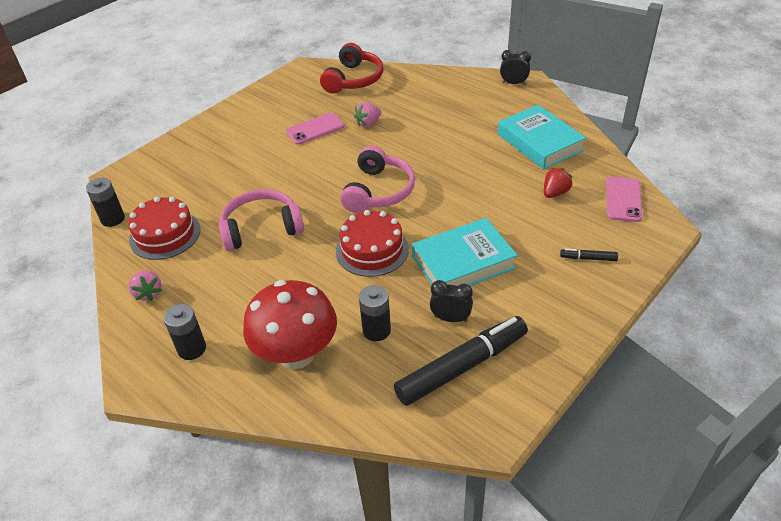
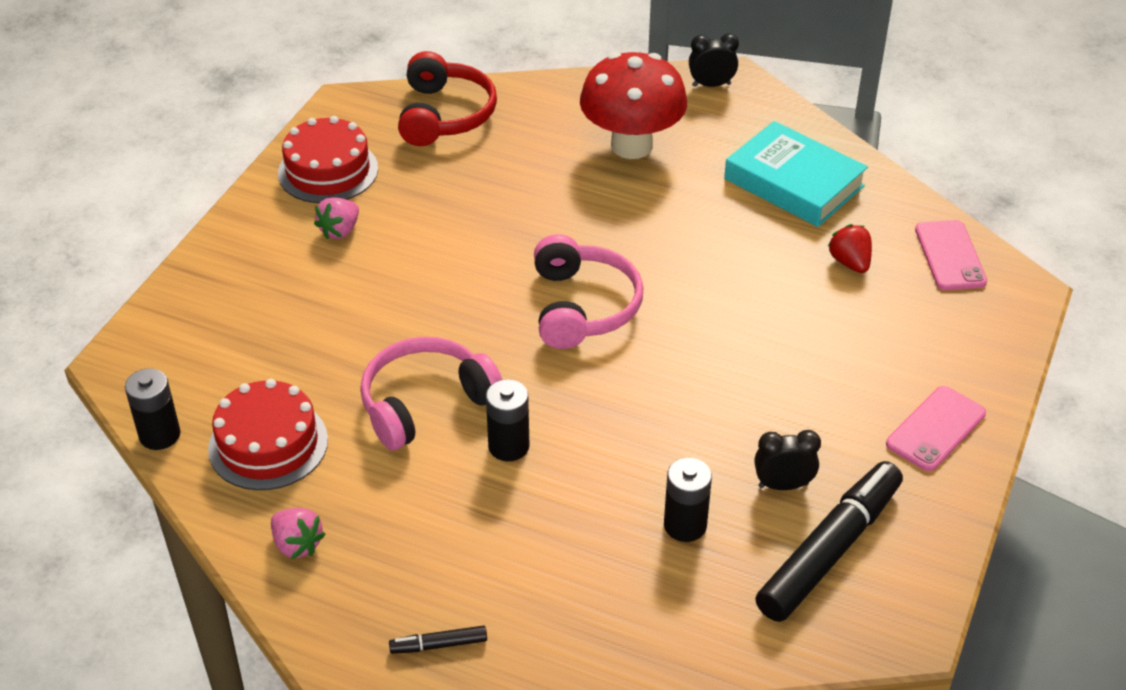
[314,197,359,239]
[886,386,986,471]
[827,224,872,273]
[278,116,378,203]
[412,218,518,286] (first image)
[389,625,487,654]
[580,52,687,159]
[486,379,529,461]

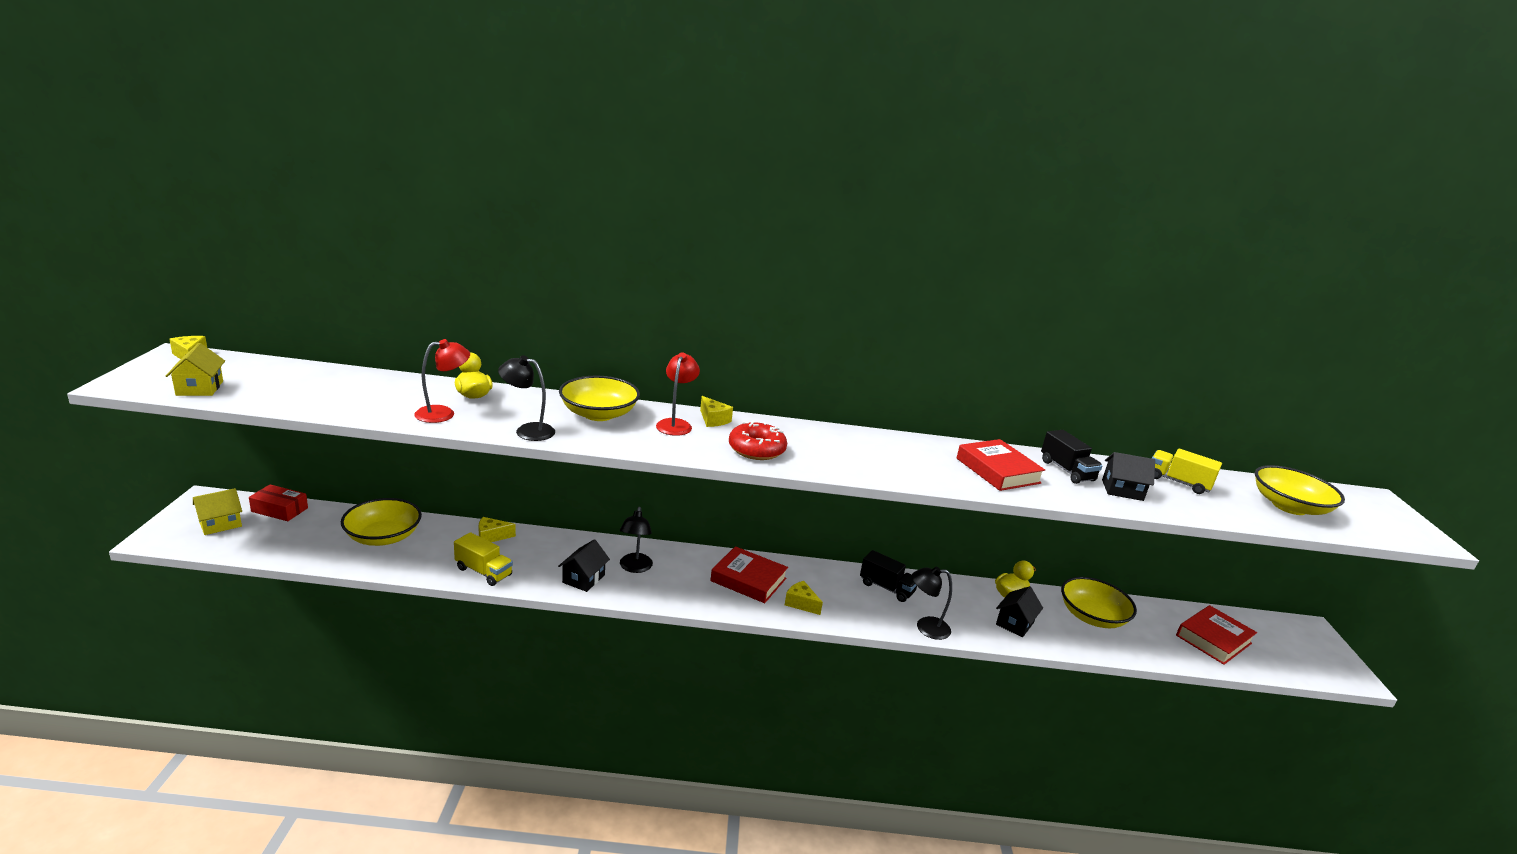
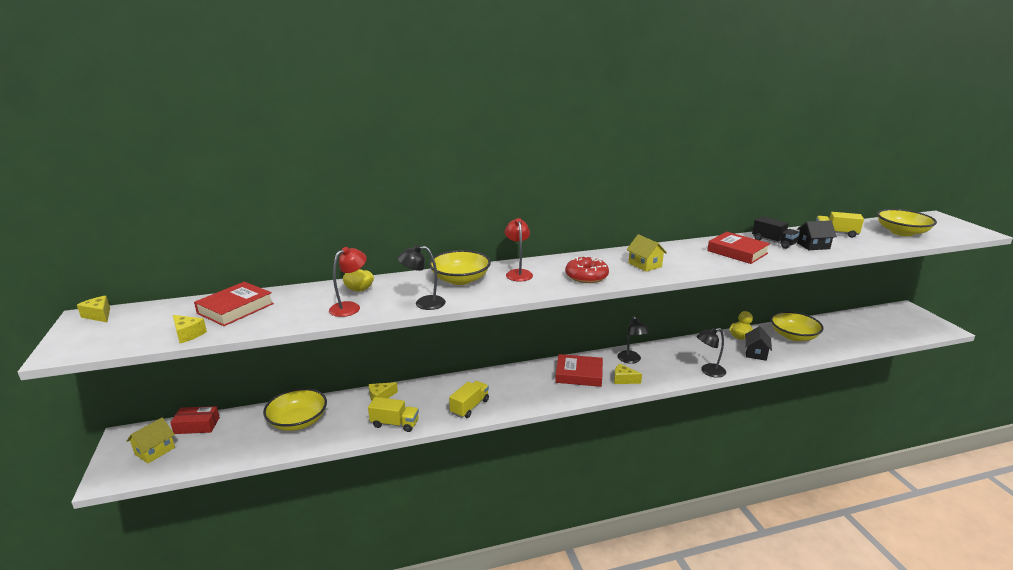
[626,234,667,272]
[173,315,207,343]
[617,316,650,364]
[449,381,489,418]
[860,550,917,602] (first image)
[194,282,274,326]

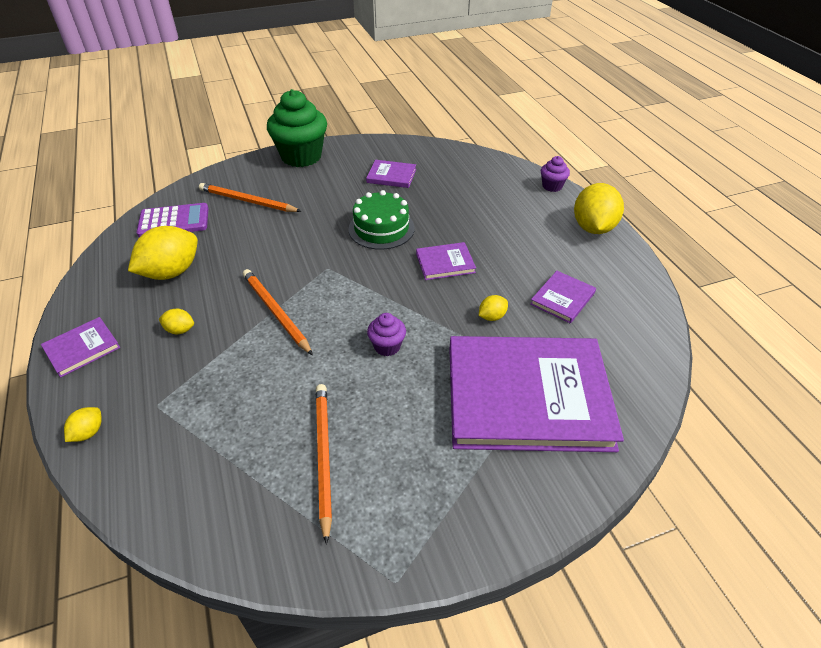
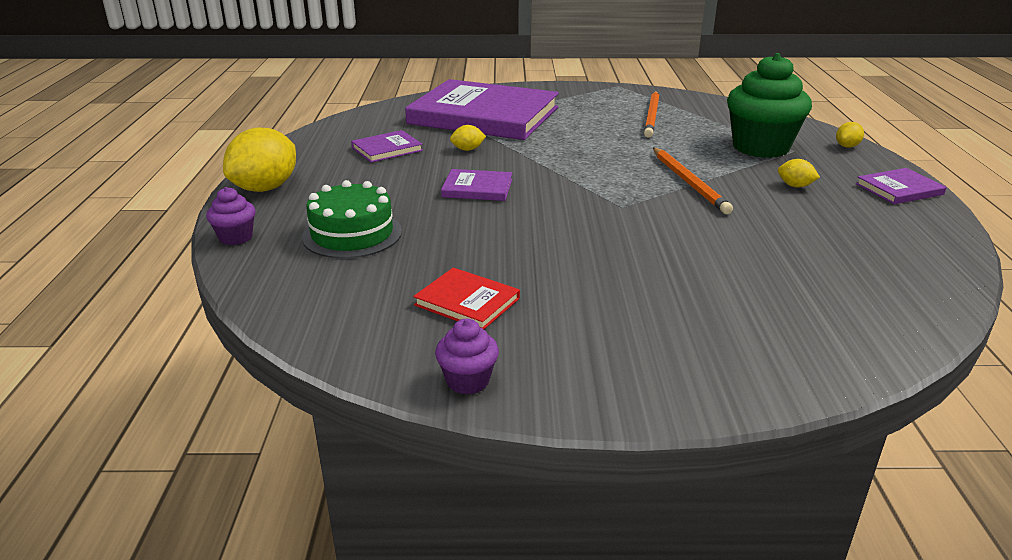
[727,53,812,158]
[413,268,520,329]
[199,183,302,212] (first image)
[302,180,402,258]
[137,203,209,237] (first image)
[128,226,198,280] (first image)
[435,319,499,395]

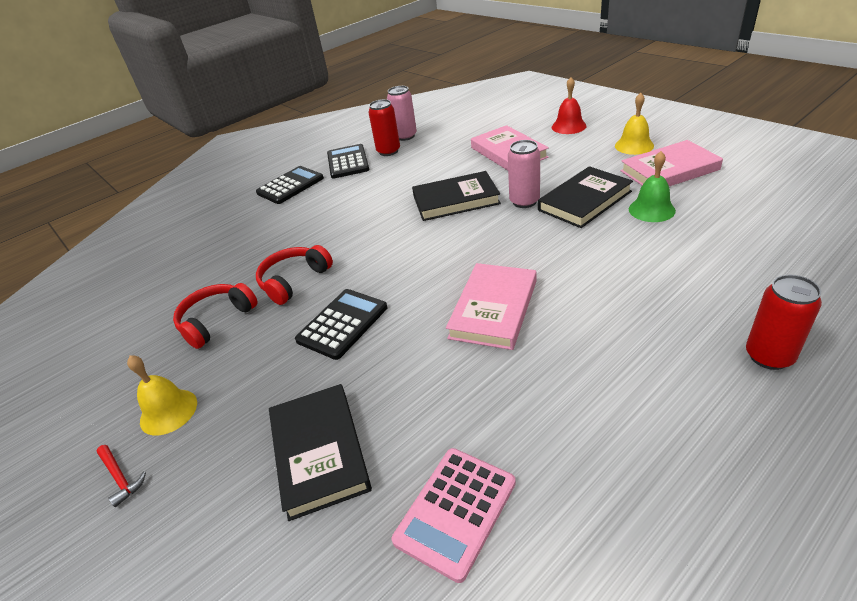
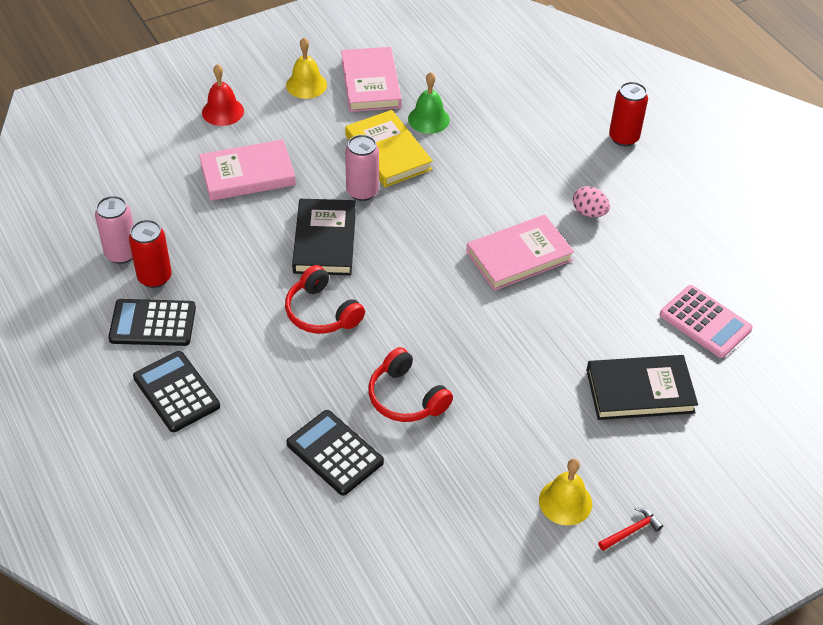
[345,110,433,187]
[466,215,574,291]
[285,265,365,334]
[286,410,384,496]
[573,186,610,217]

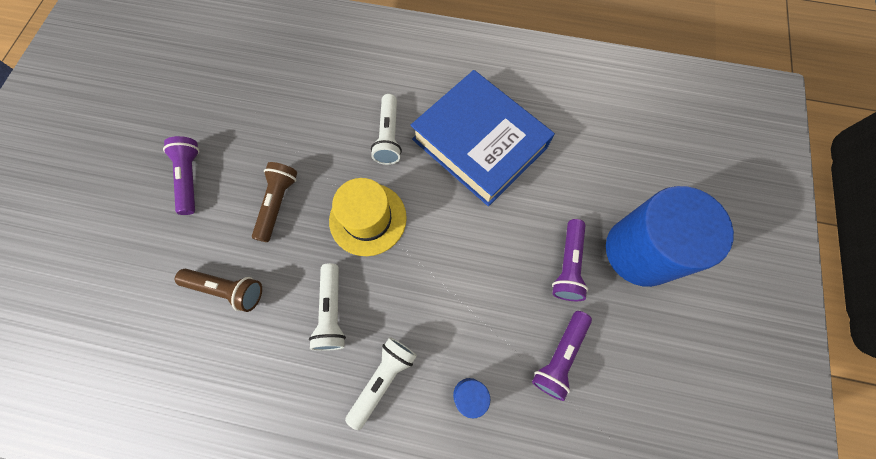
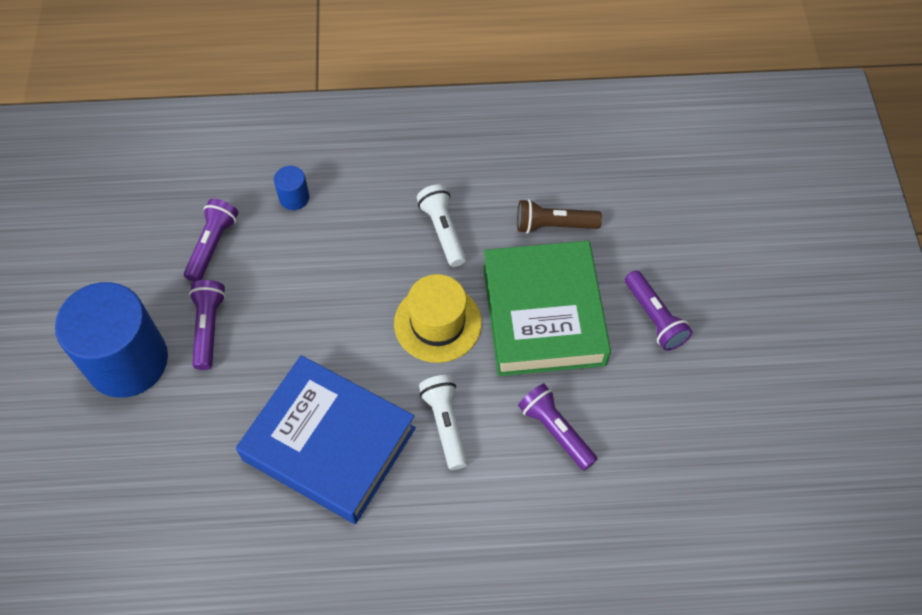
[483,241,611,376]
[345,337,417,430] (first image)
[518,383,597,471]

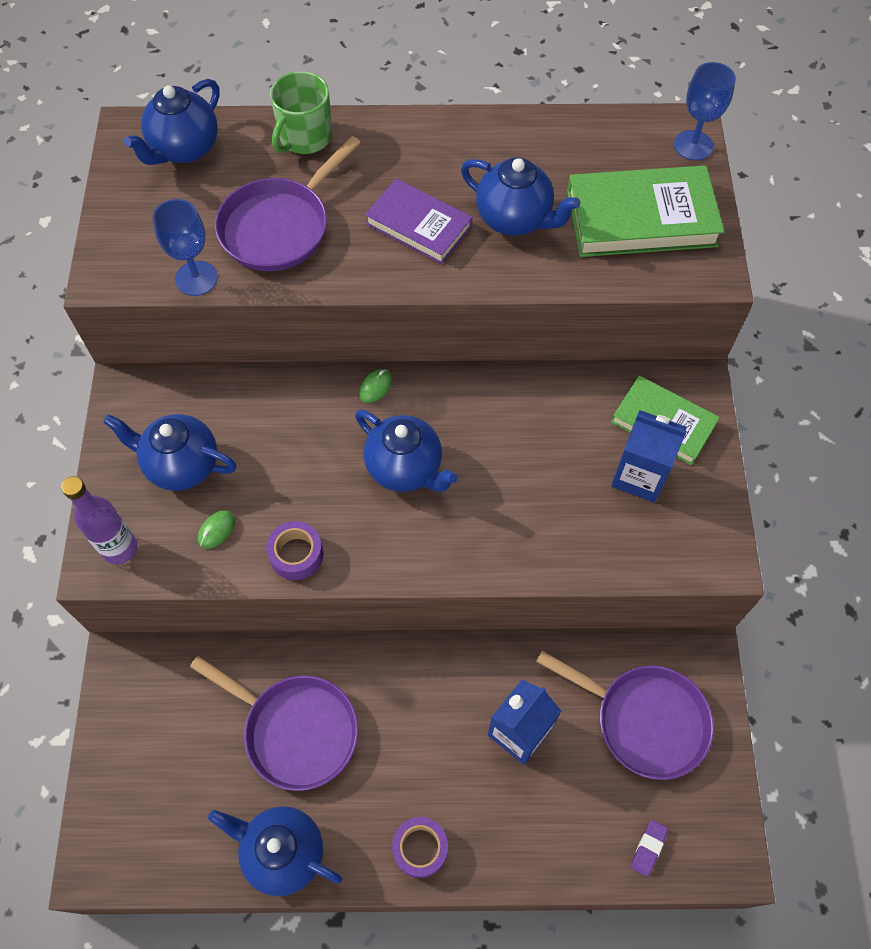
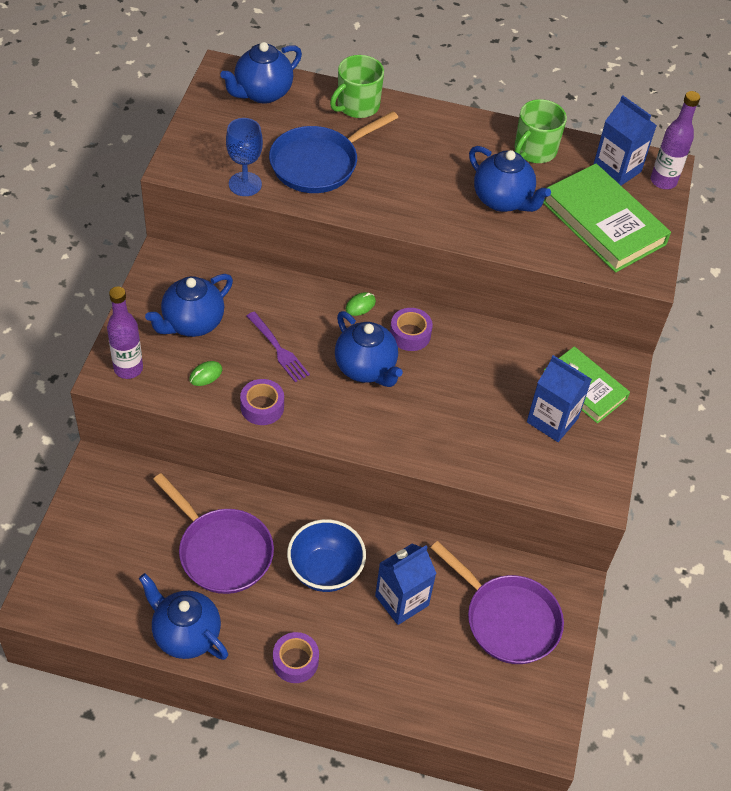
[651,91,700,189]
[269,111,398,193]
[543,163,671,273]
[365,178,472,264] (first image)
[145,274,233,337]
[631,820,668,877] (first image)
[594,95,657,186]
[514,99,567,163]
[390,308,433,351]
[247,312,310,382]
[287,519,366,592]

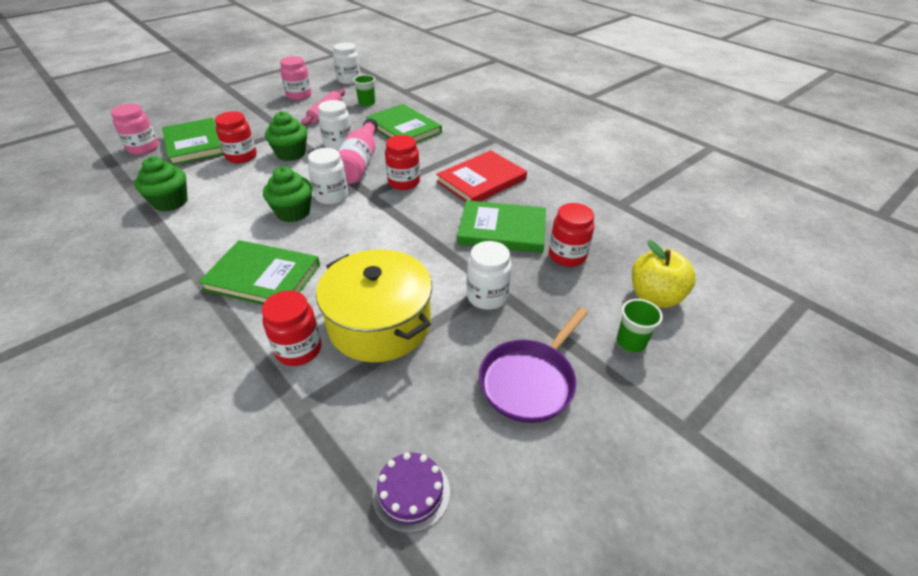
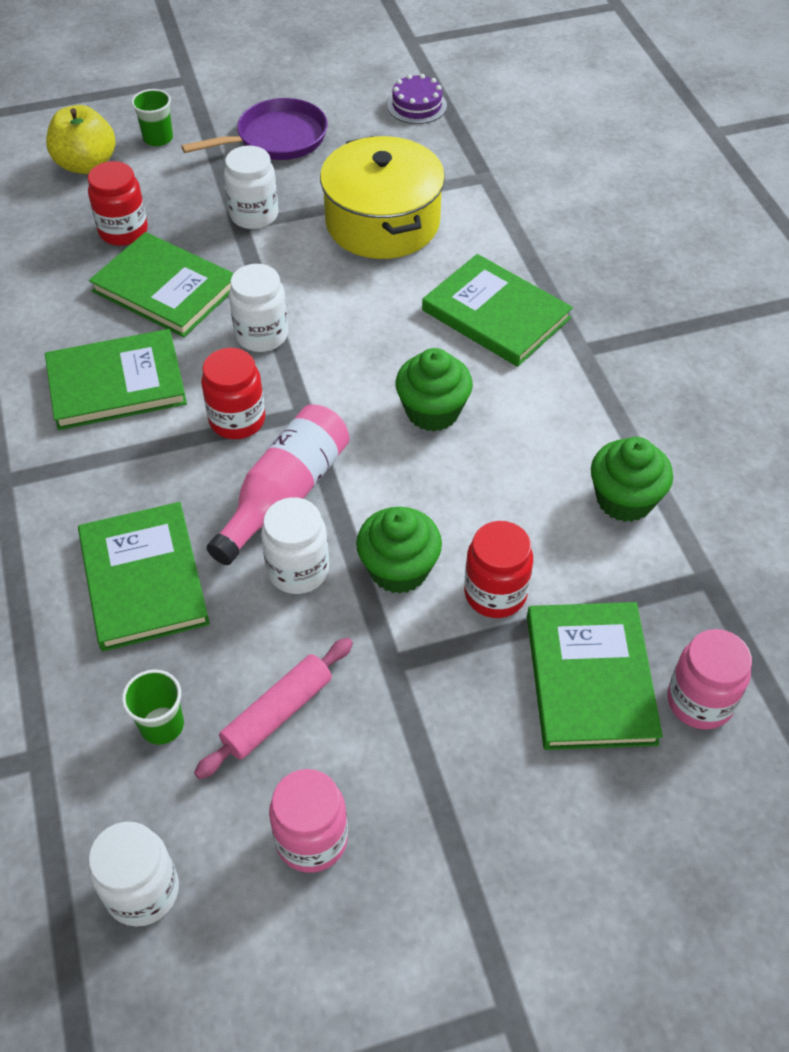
[229,264,288,352]
[45,329,187,430]
[262,291,322,366] (first image)

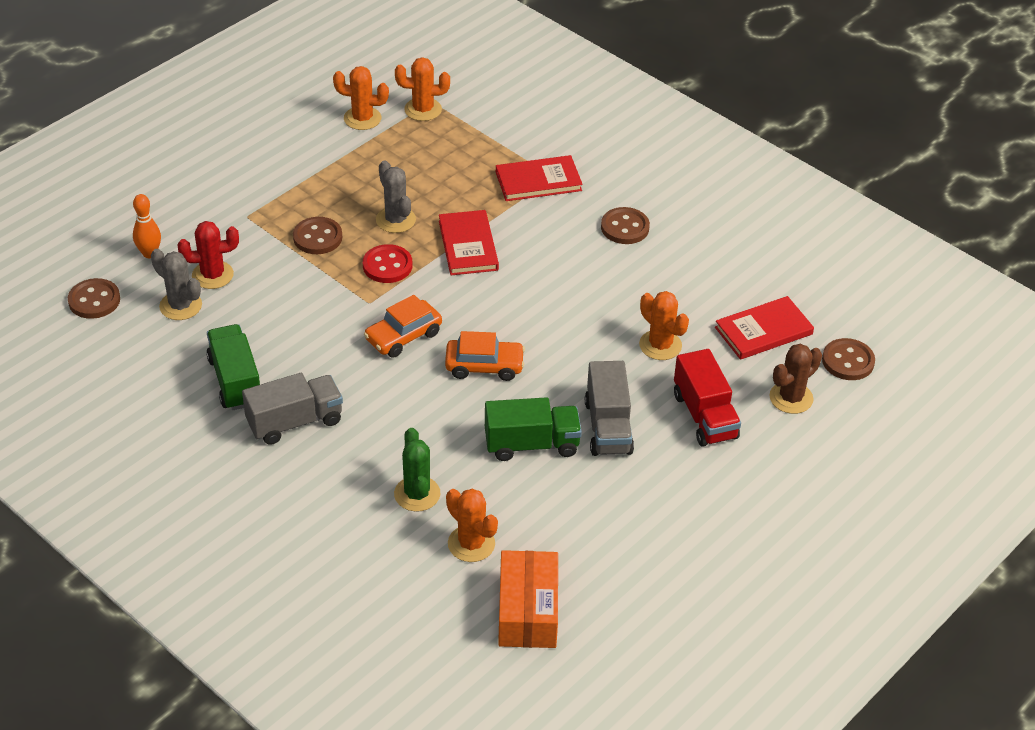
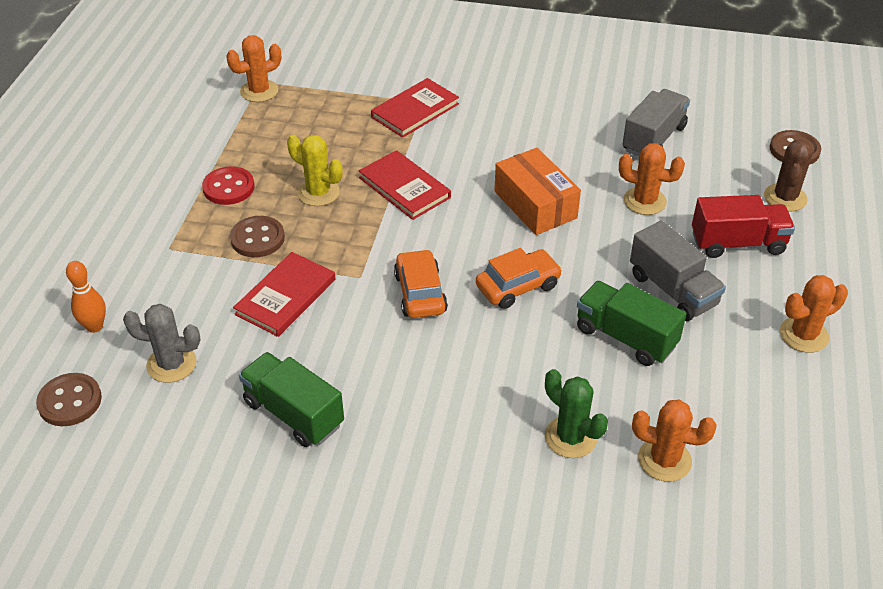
[780,275,848,353]
[287,135,343,206]
[601,207,650,244] (first image)
[177,221,239,289] (first image)
[202,166,254,205]
[394,249,448,318]
[233,252,335,337]
[692,195,795,258]
[622,89,690,157]
[577,281,686,366]
[494,148,581,235]

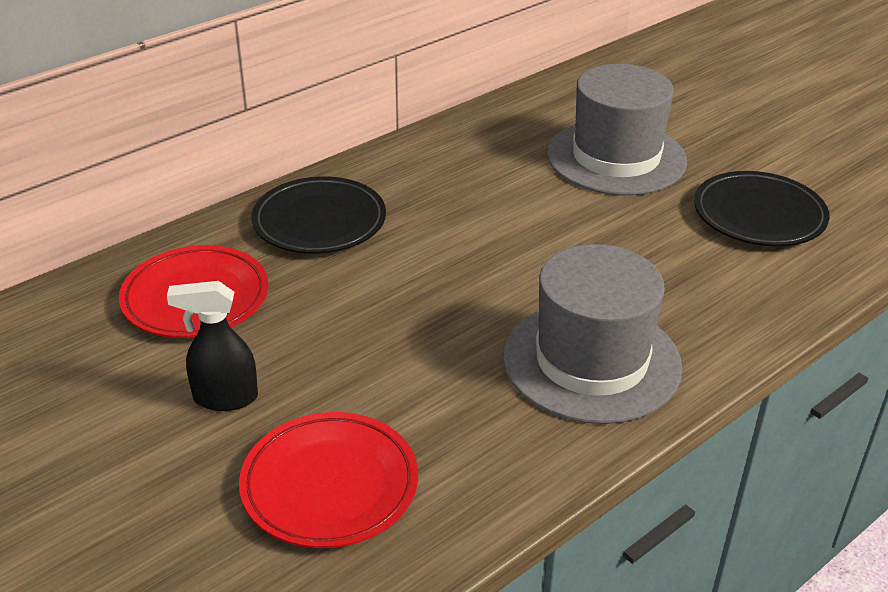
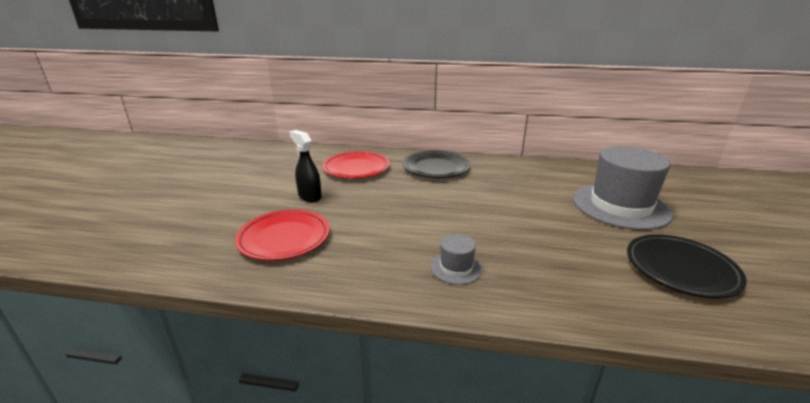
[431,234,482,285]

